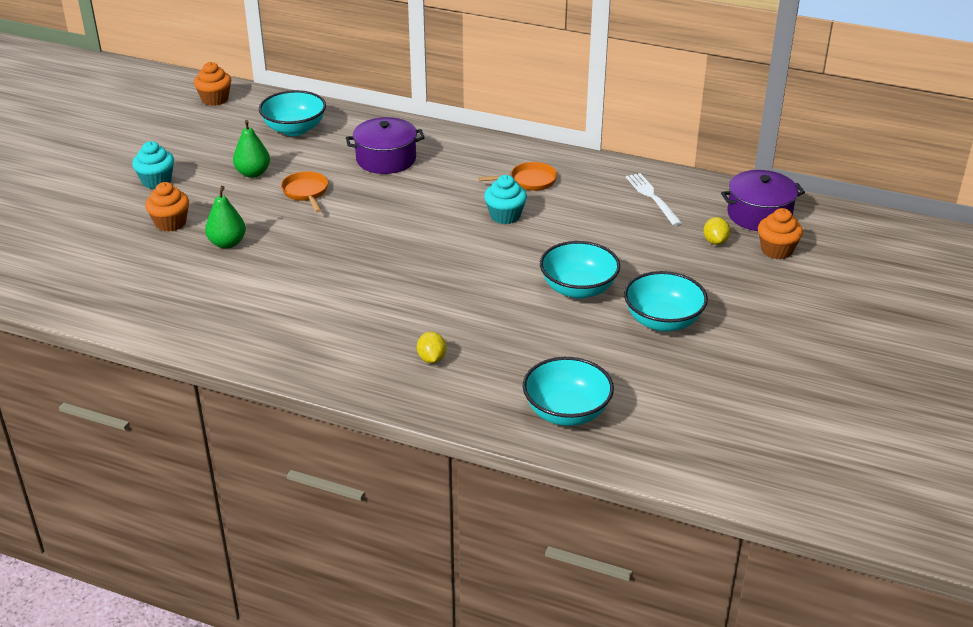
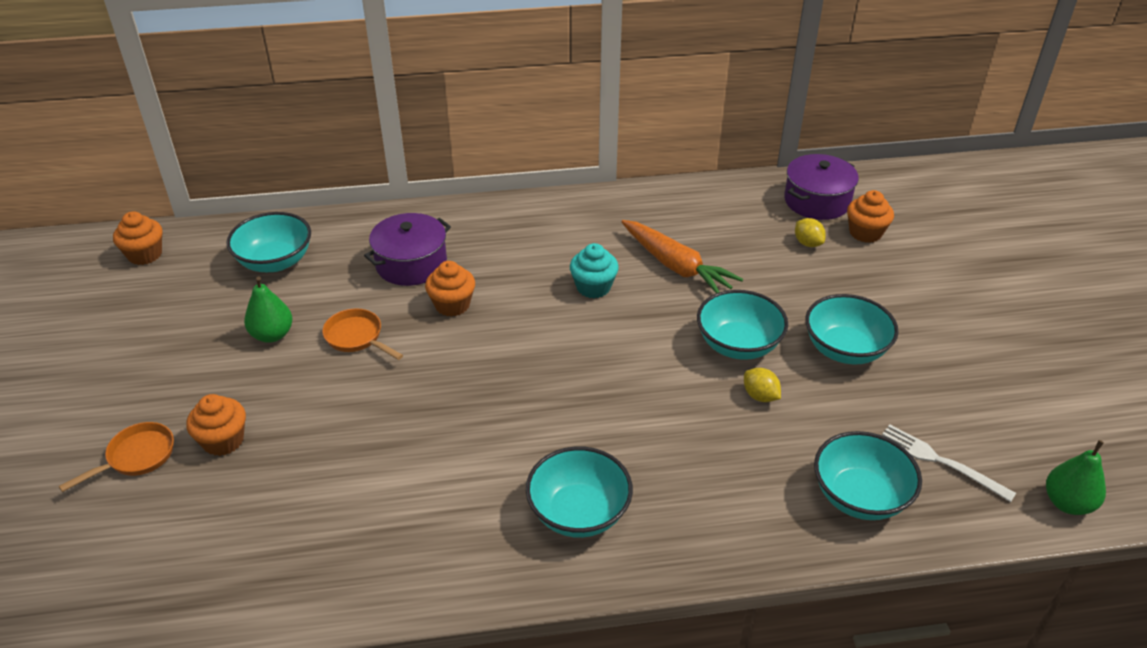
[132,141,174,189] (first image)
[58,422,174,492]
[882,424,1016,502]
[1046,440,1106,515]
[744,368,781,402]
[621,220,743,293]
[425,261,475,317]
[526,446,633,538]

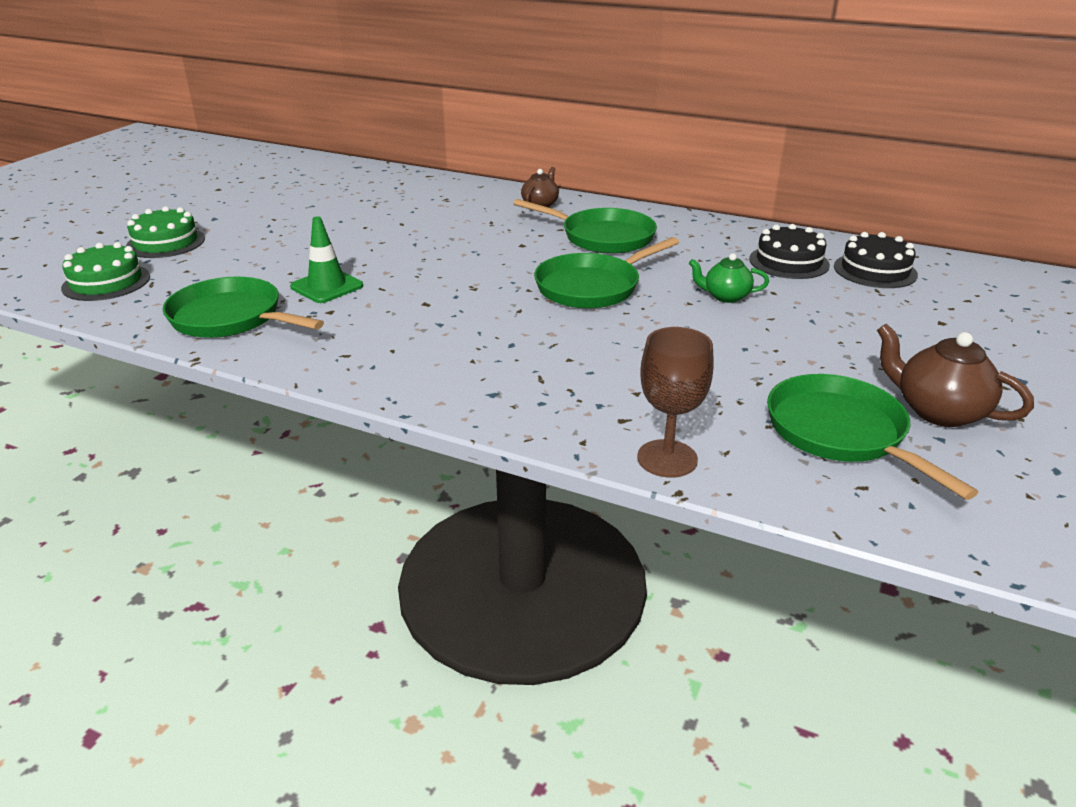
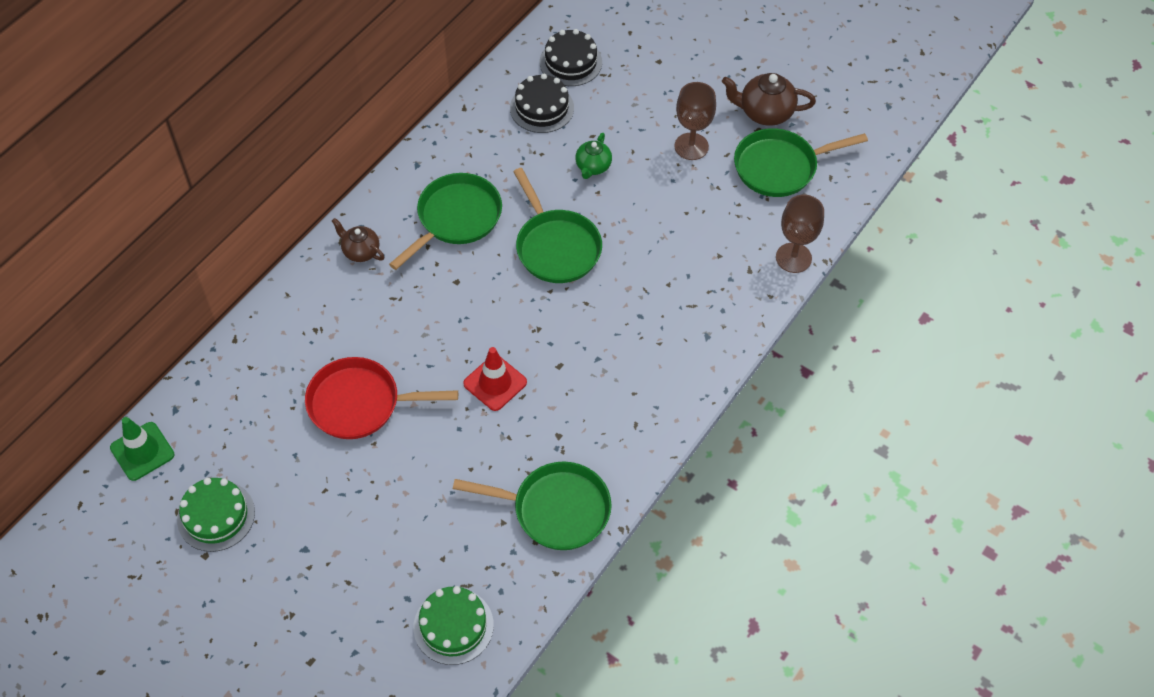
[177,478,255,552]
[110,417,174,481]
[453,462,612,550]
[722,73,816,126]
[674,82,716,160]
[463,347,527,411]
[305,357,458,439]

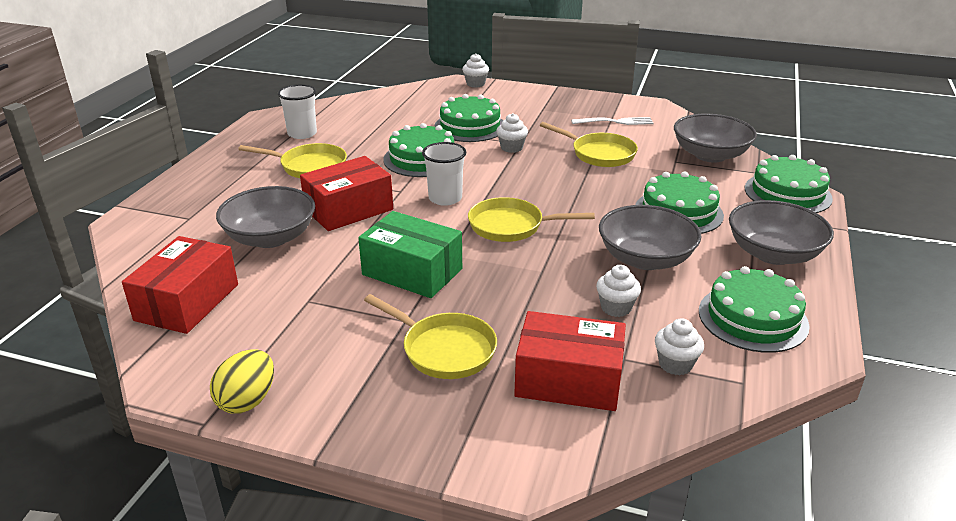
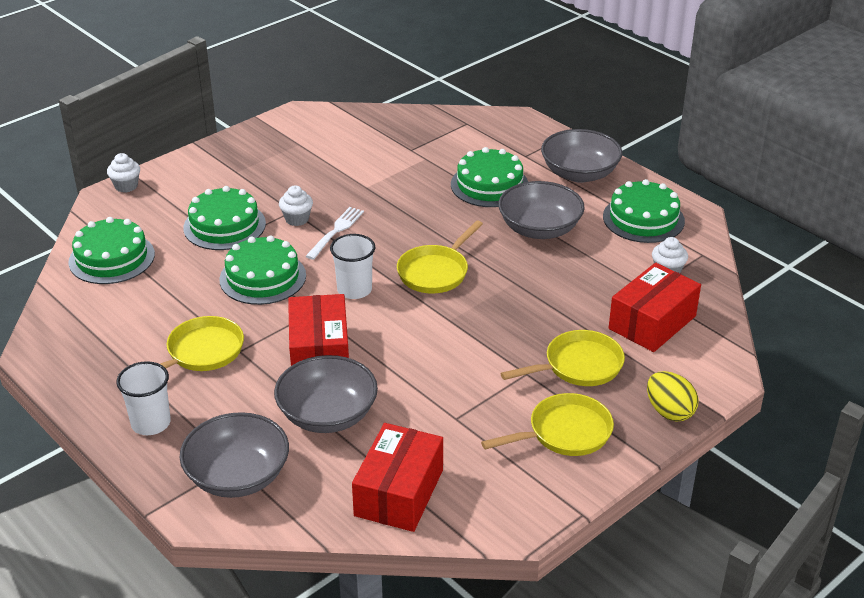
[116,361,171,435]
[179,412,289,498]
[306,207,364,260]
[481,393,614,456]
[68,217,155,284]
[358,211,462,298] (first image)
[352,423,443,532]
[596,265,641,317] (first image)
[647,371,698,422]

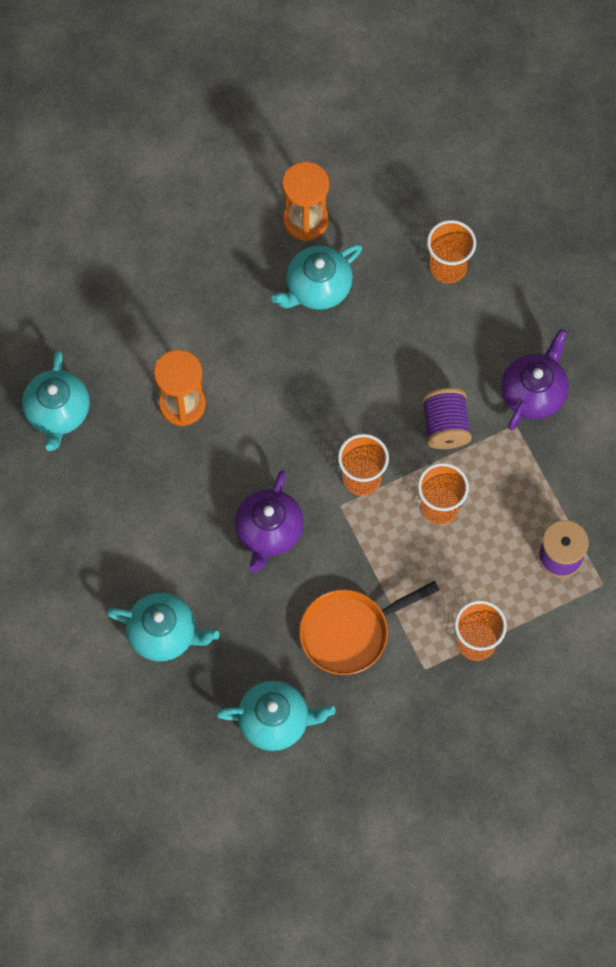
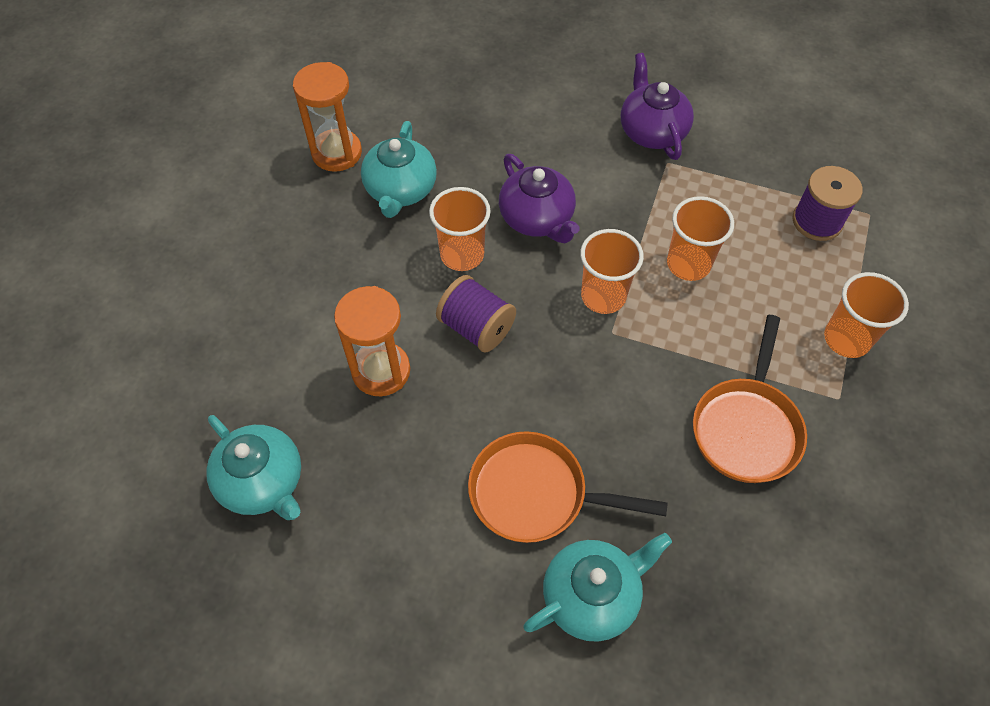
[429,187,491,271]
[436,275,516,353]
[499,154,580,243]
[216,681,336,751] (first image)
[468,431,668,543]

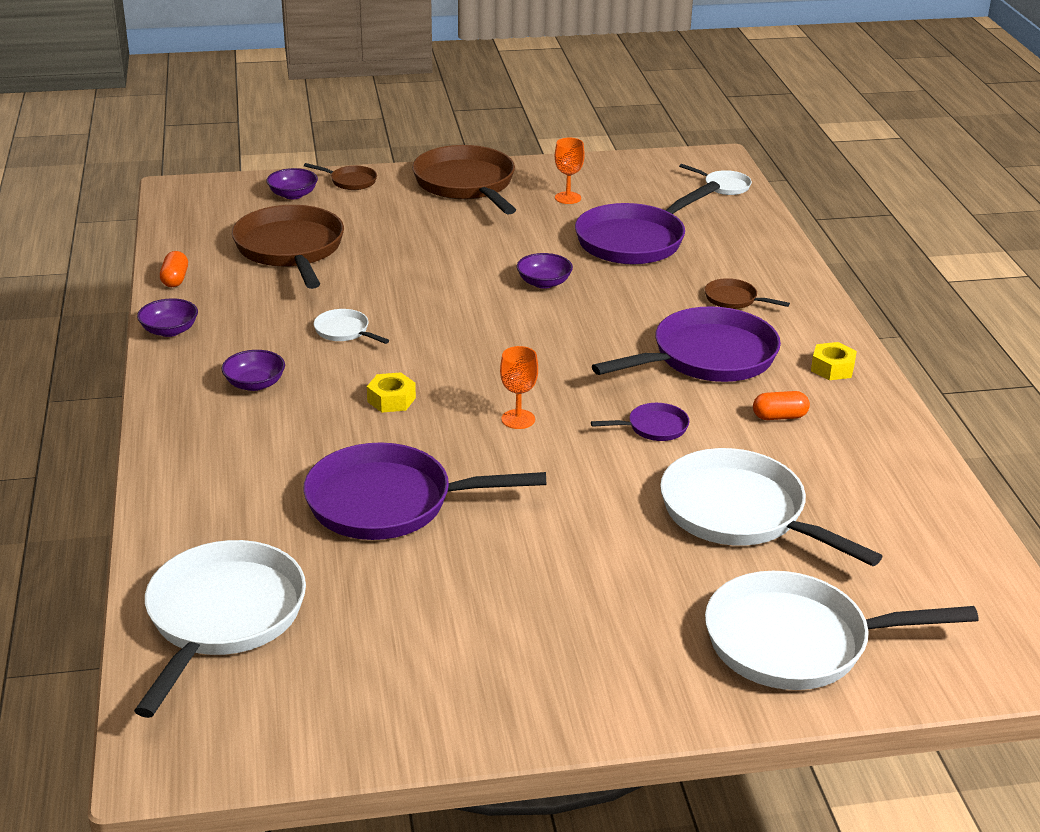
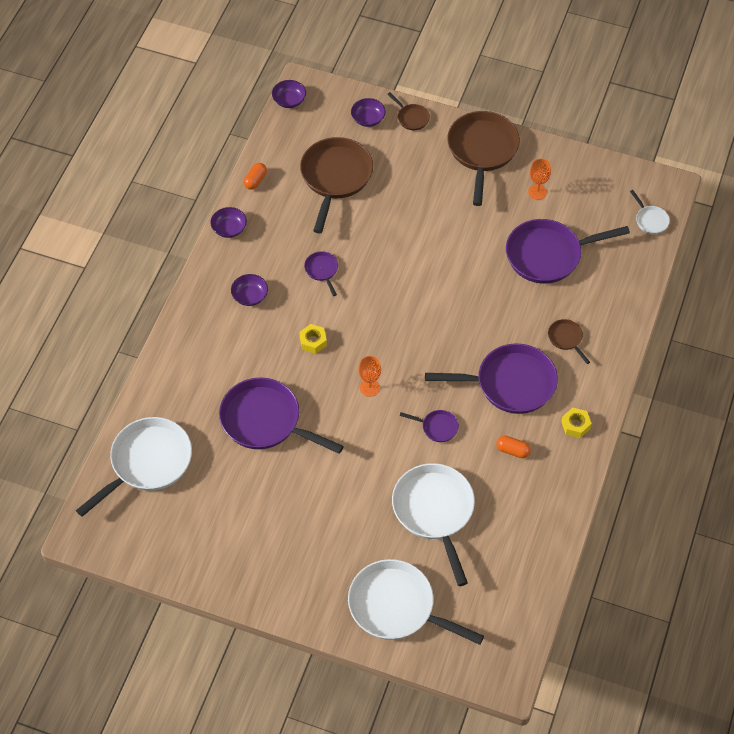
[272,80,306,108]
[304,251,338,296]

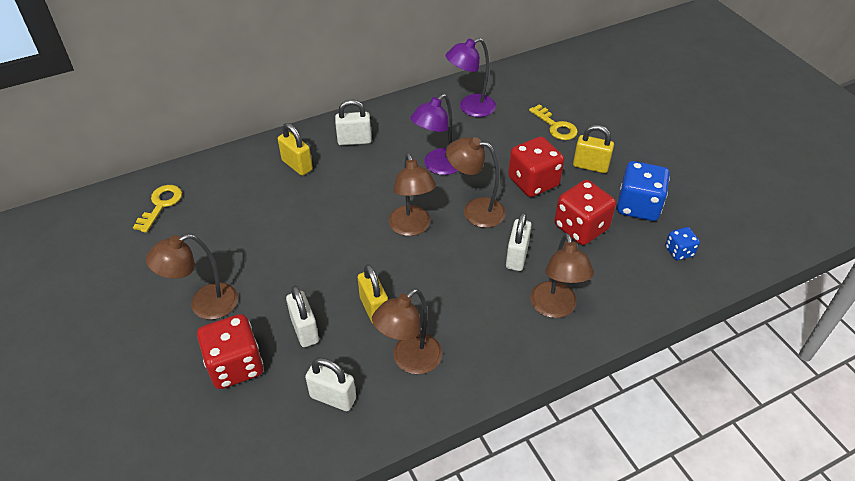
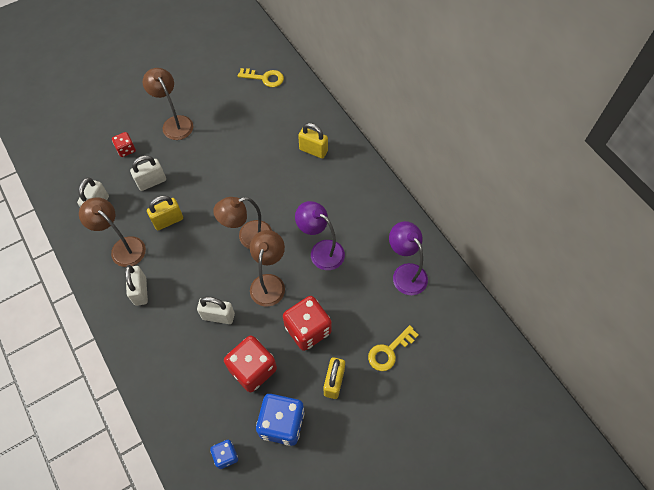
[125,265,148,306]
[298,123,328,159]
[530,233,594,318] (first image)
[112,132,136,157]

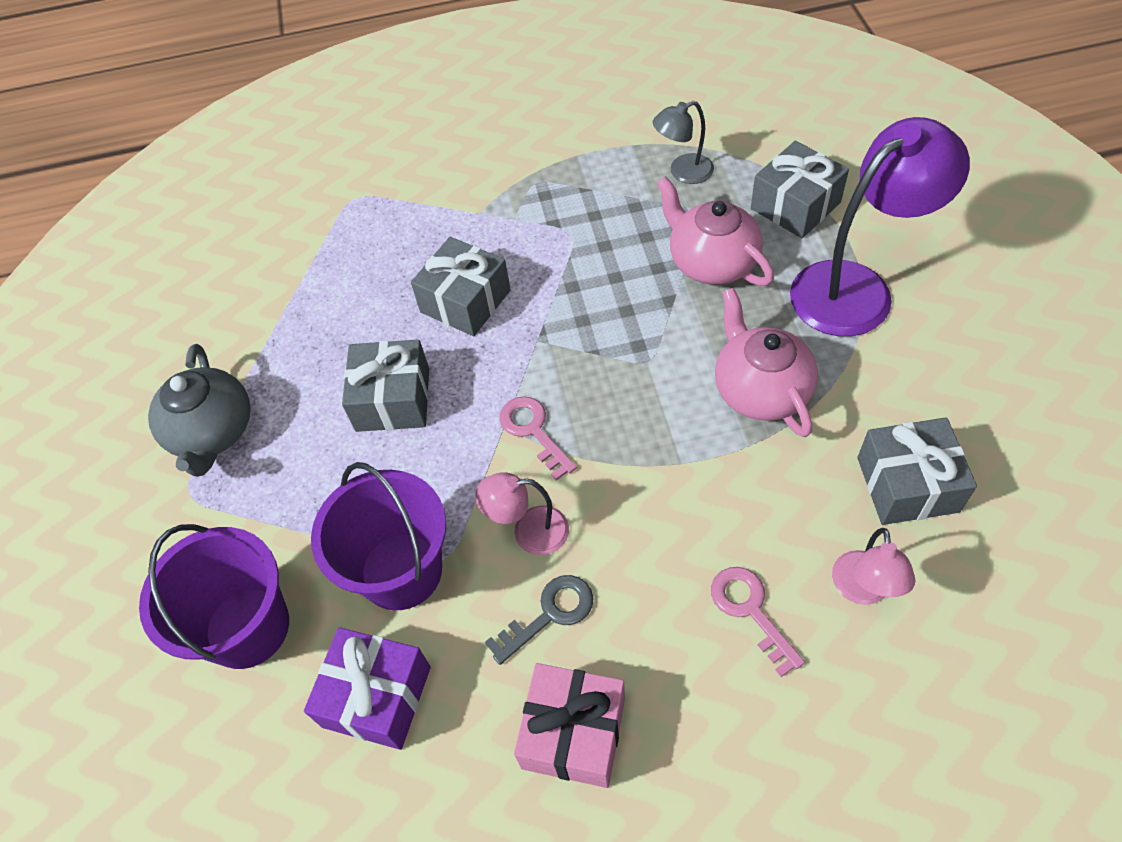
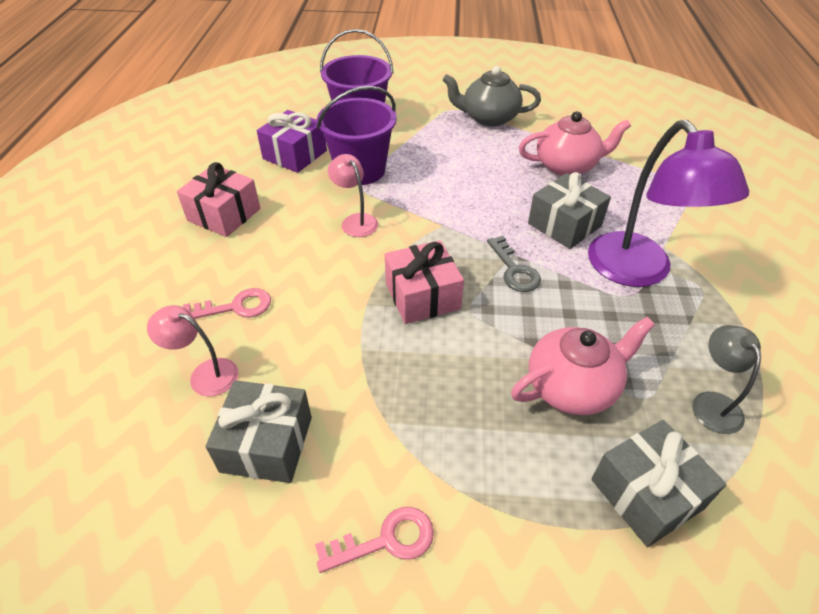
[588,120,749,287]
[519,111,631,176]
[342,339,429,432] (first image)
[315,507,434,573]
[328,154,378,237]
[487,236,541,292]
[385,240,464,324]

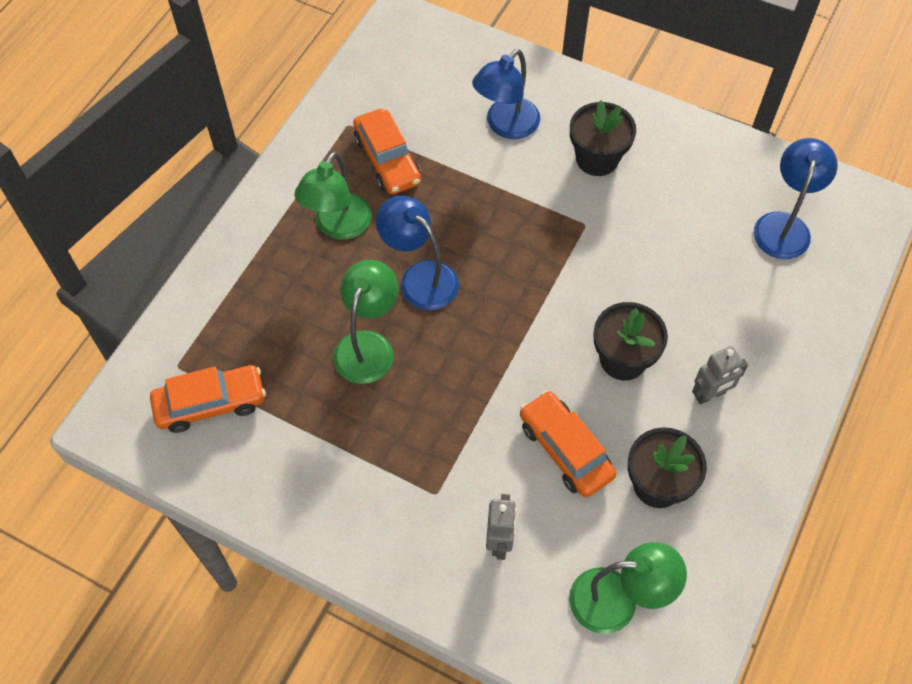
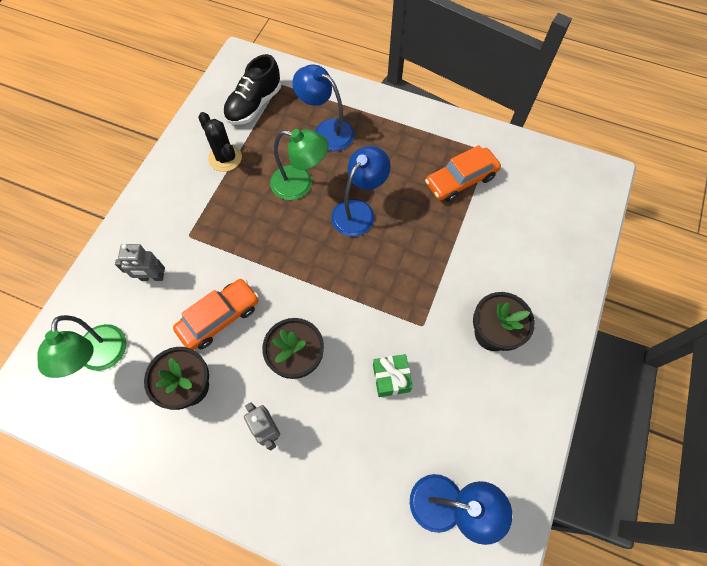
[292,65,354,151]
[294,152,372,240] (first image)
[223,54,281,125]
[198,112,242,172]
[373,354,413,397]

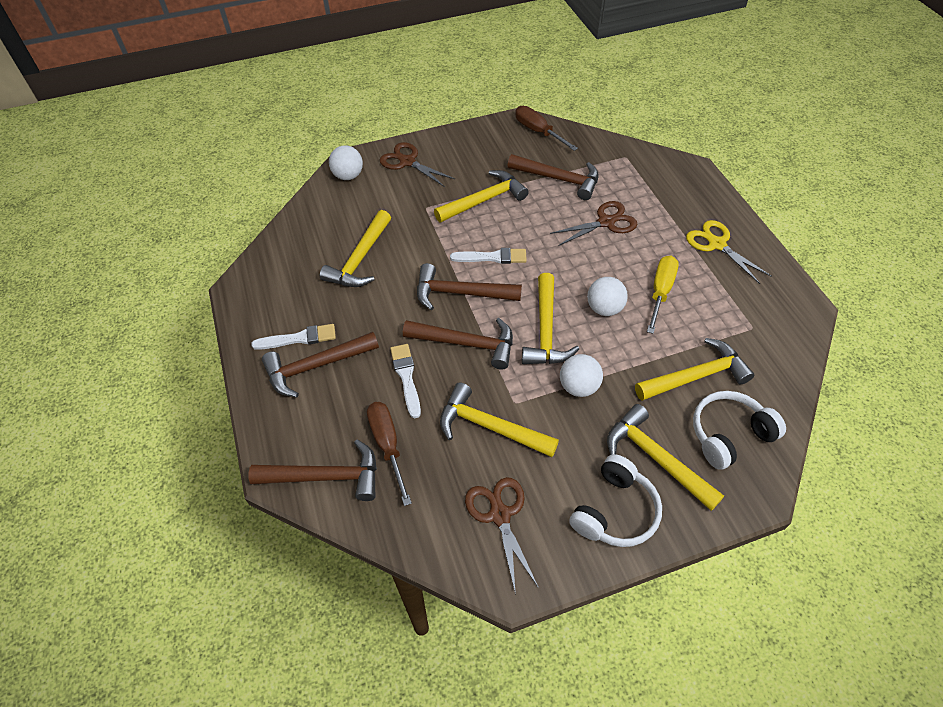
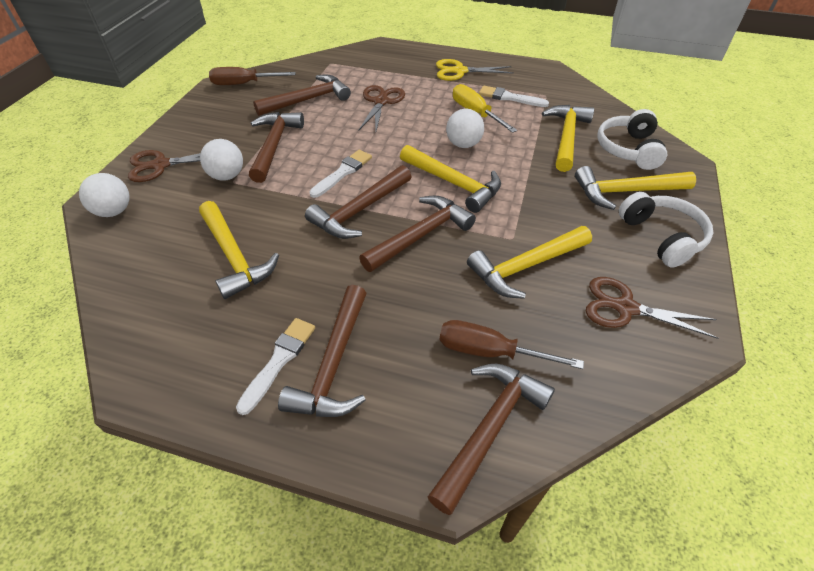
[249,112,304,183]
[479,86,549,107]
[200,139,243,181]

